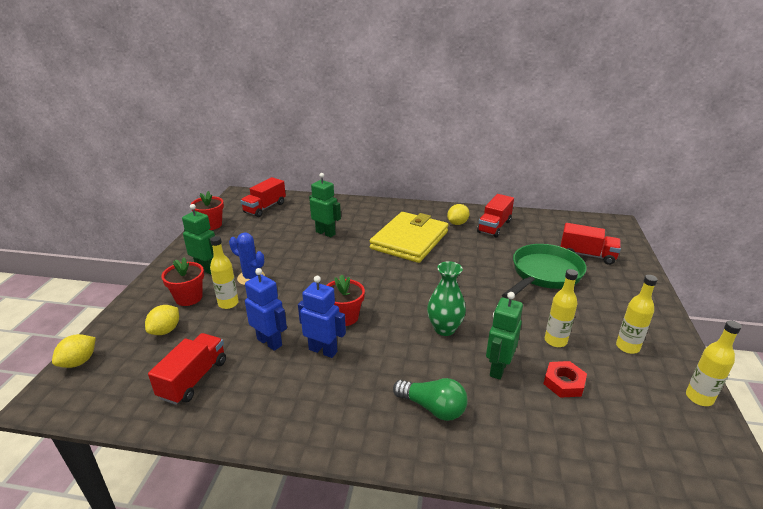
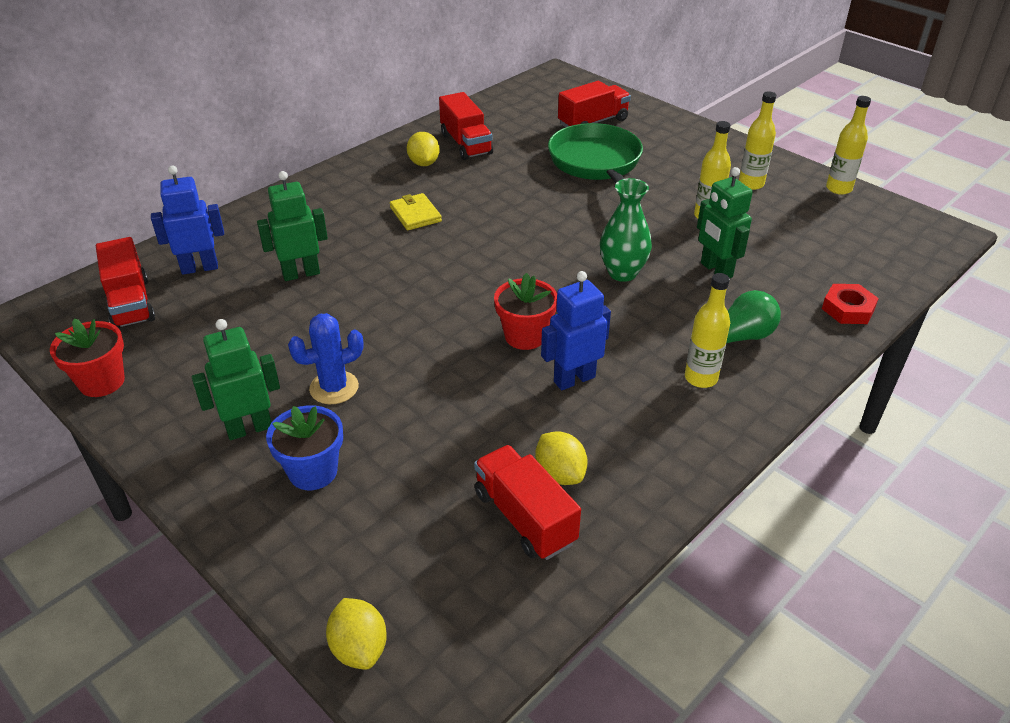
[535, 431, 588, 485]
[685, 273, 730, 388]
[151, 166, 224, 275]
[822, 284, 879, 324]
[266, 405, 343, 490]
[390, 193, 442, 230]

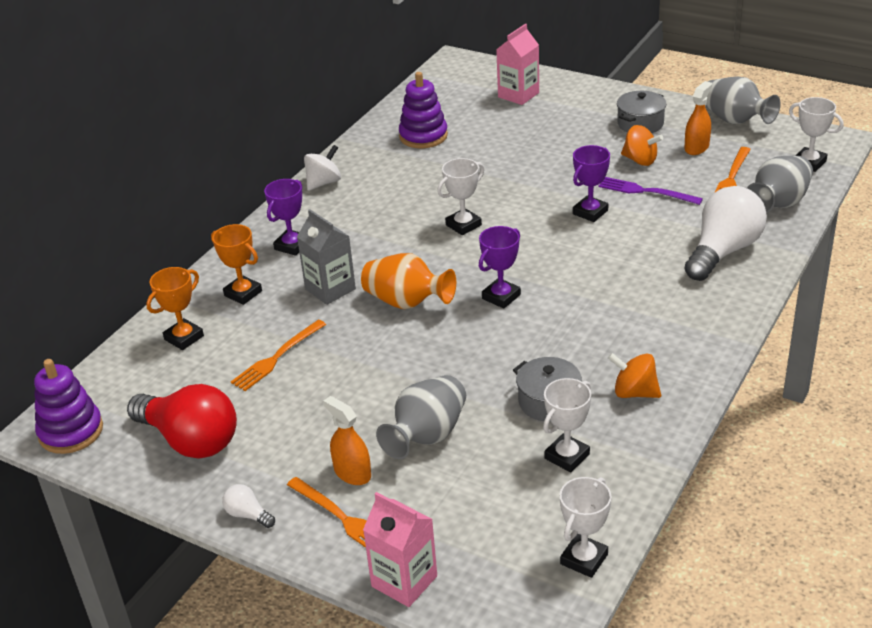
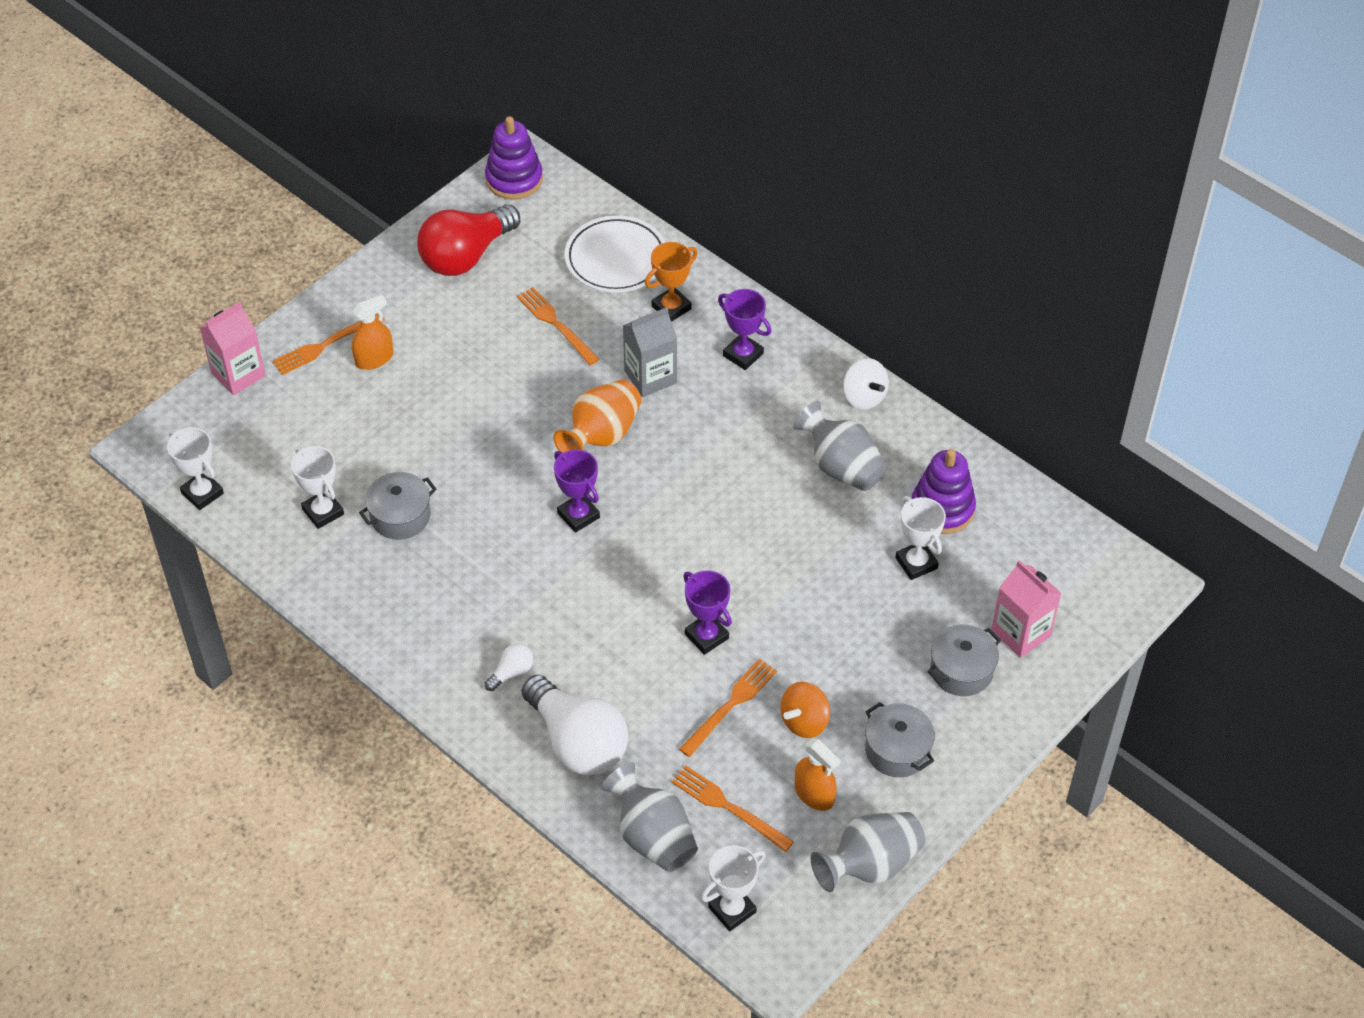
[608, 353, 661, 398] (first image)
[927, 624, 1001, 696]
[485, 643, 533, 691]
[793, 401, 887, 491]
[895, 496, 946, 580]
[565, 215, 666, 293]
[679, 659, 777, 757]

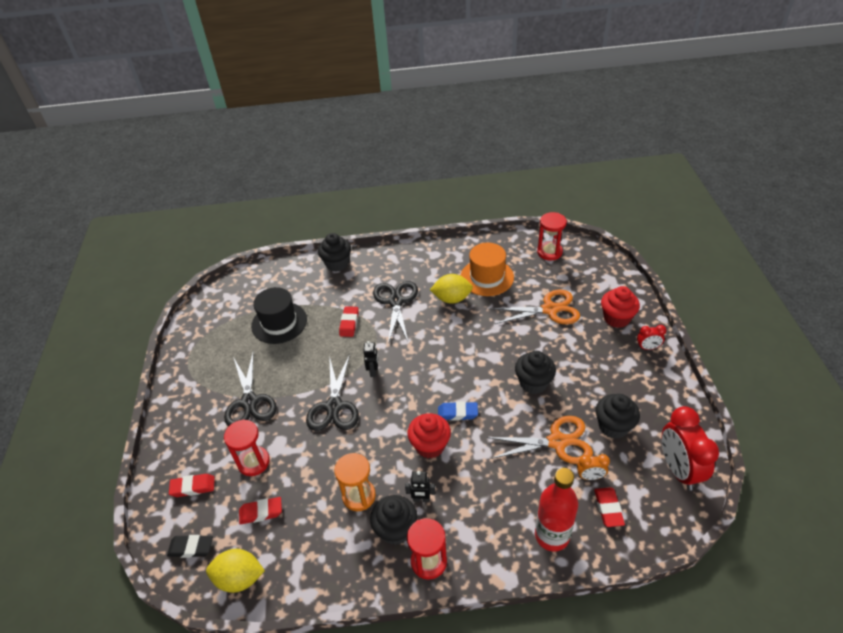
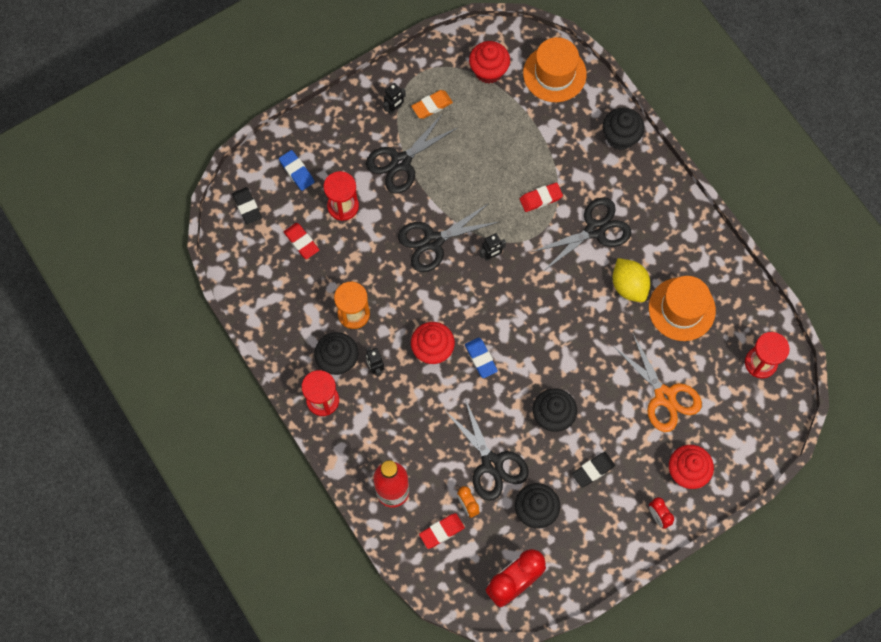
[206, 549, 265, 593] (first image)
[251, 287, 307, 344] (first image)
[383, 83, 406, 115]
[411, 90, 453, 119]
[469, 41, 510, 84]
[523, 37, 587, 102]
[572, 452, 615, 488]
[279, 150, 315, 191]
[444, 399, 529, 501]

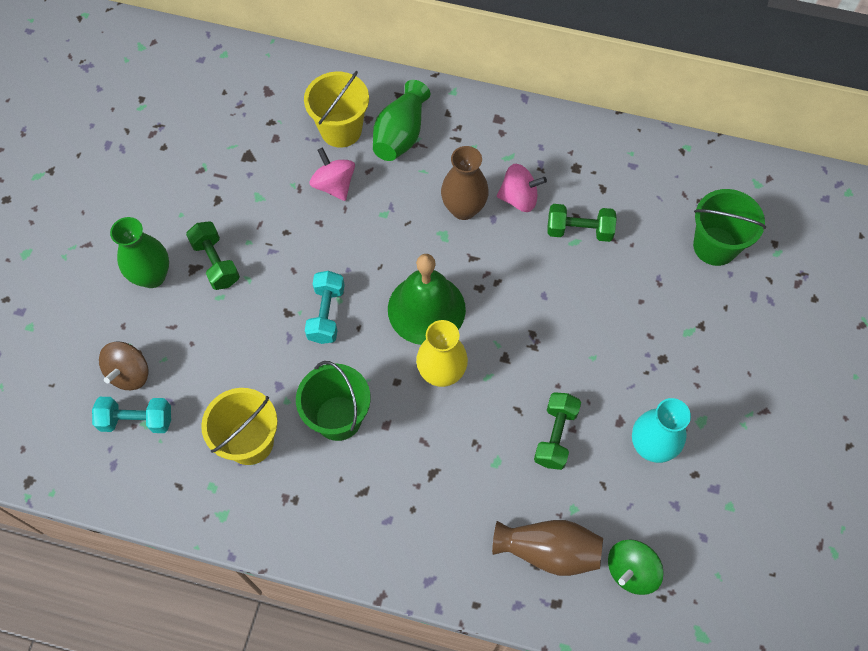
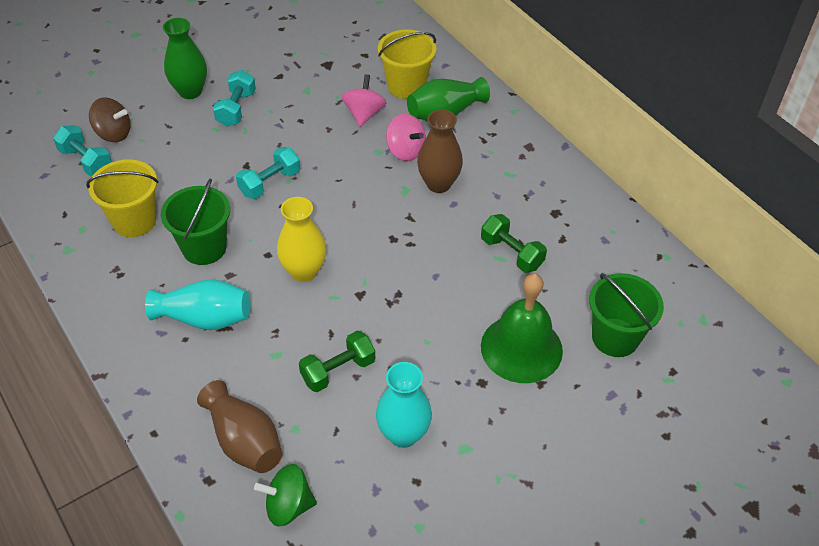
[145, 279, 251, 330]
[481, 273, 563, 383]
[386, 114, 426, 161]
[213, 70, 256, 127]
[89, 97, 131, 142]

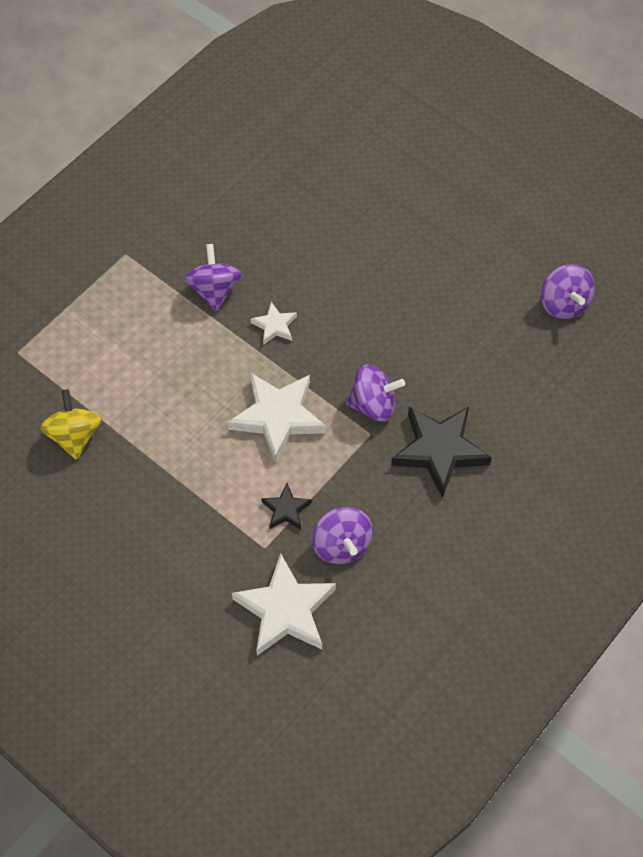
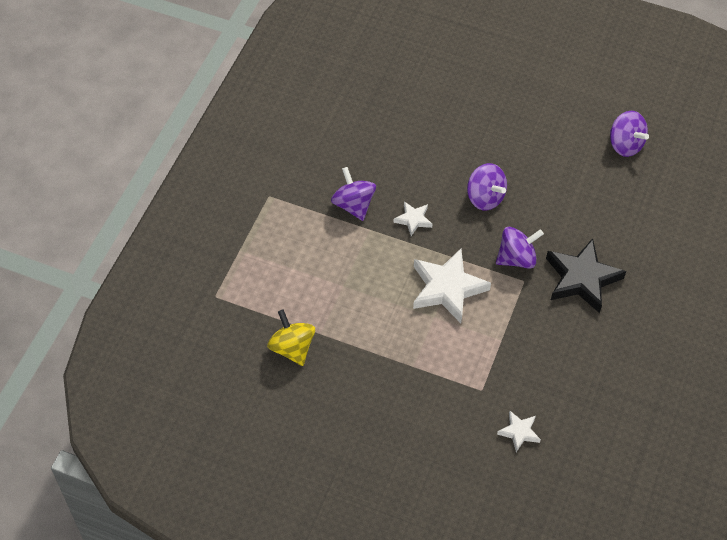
[261, 483, 312, 530] (first image)
[467, 163, 507, 210]
[497, 411, 541, 452]

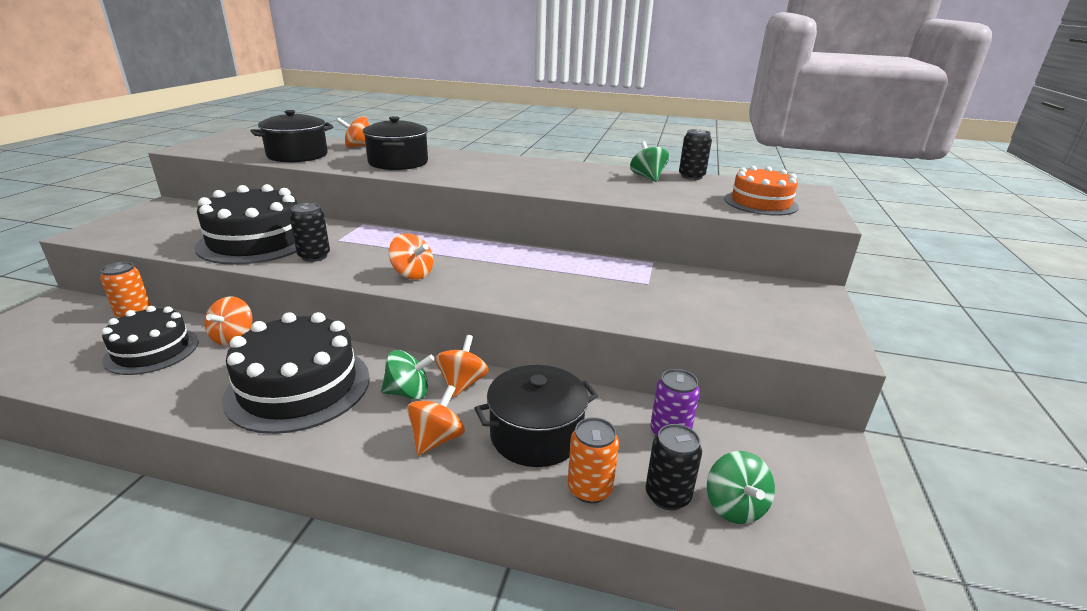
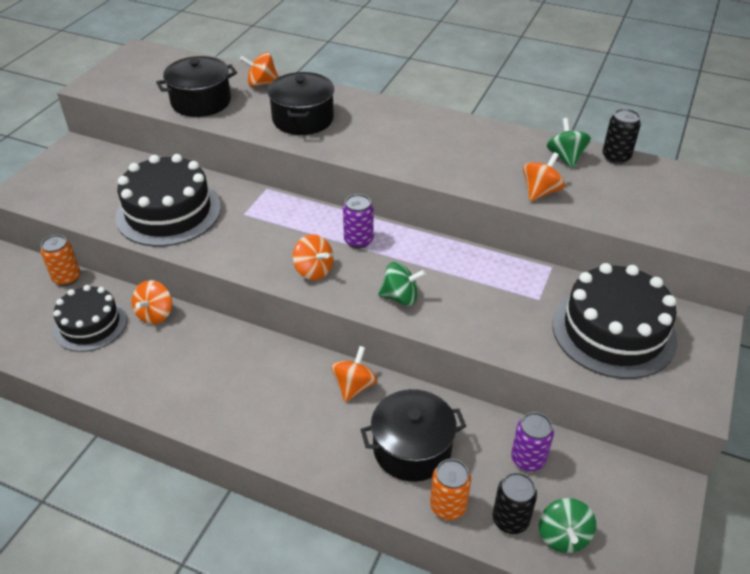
[290, 203, 330, 262] (first image)
[724, 166, 799, 216] (first image)
[343, 194, 374, 249]
[552, 263, 677, 379]
[378, 262, 426, 306]
[523, 152, 565, 201]

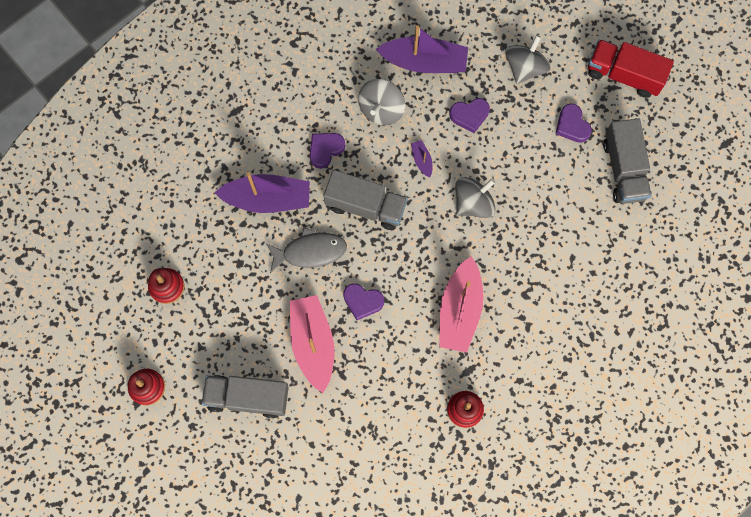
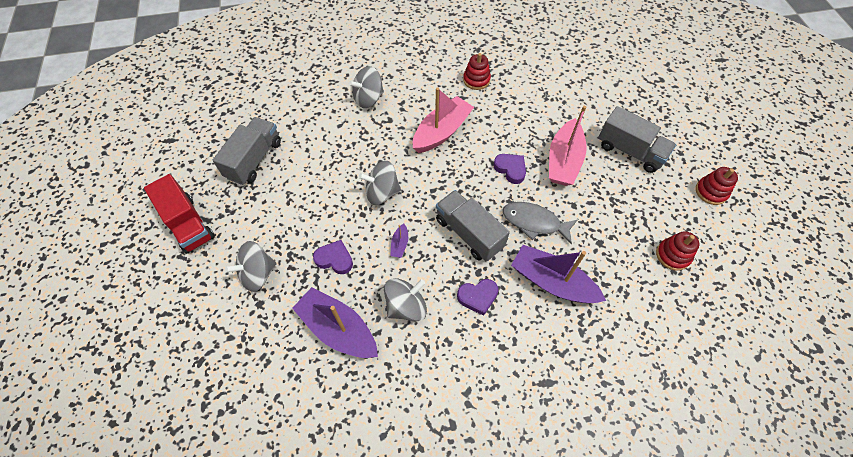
[556, 104, 592, 143] (first image)
[349, 66, 384, 108]

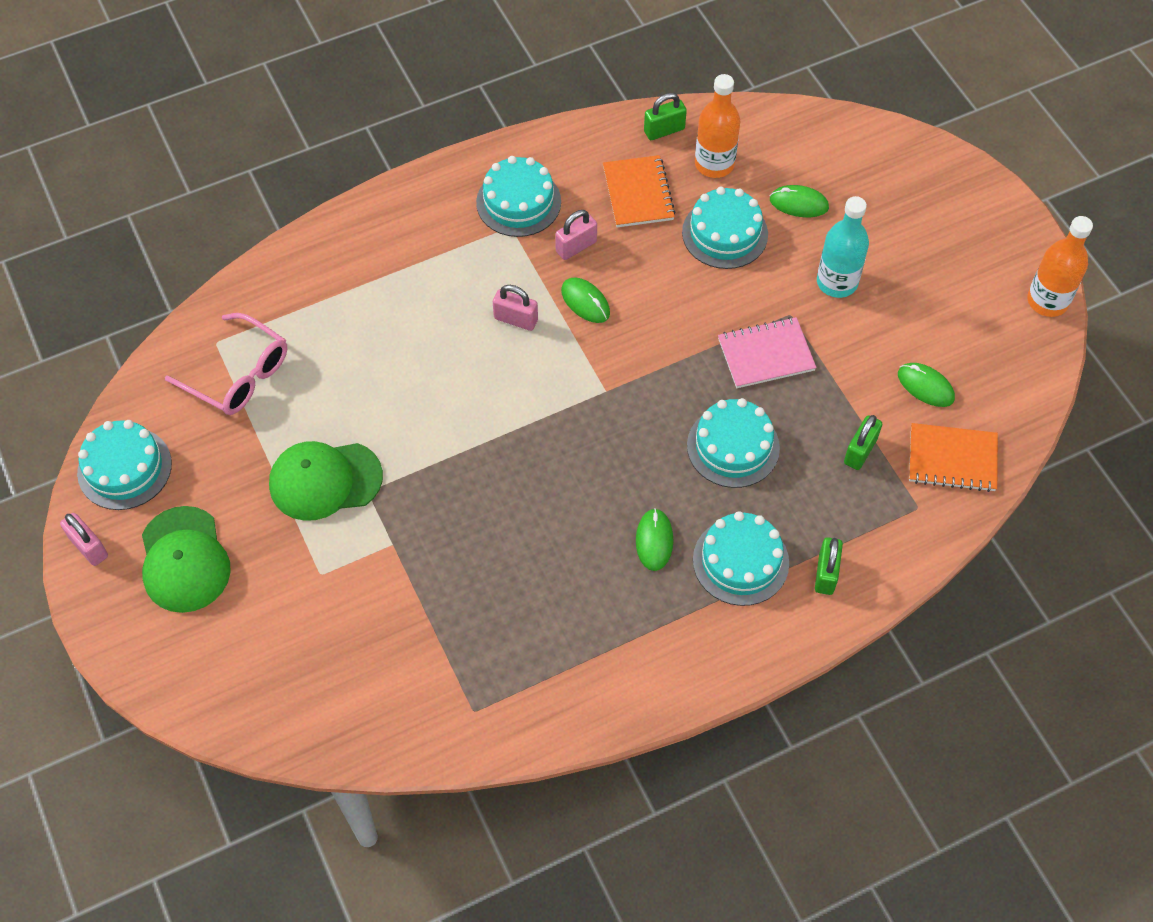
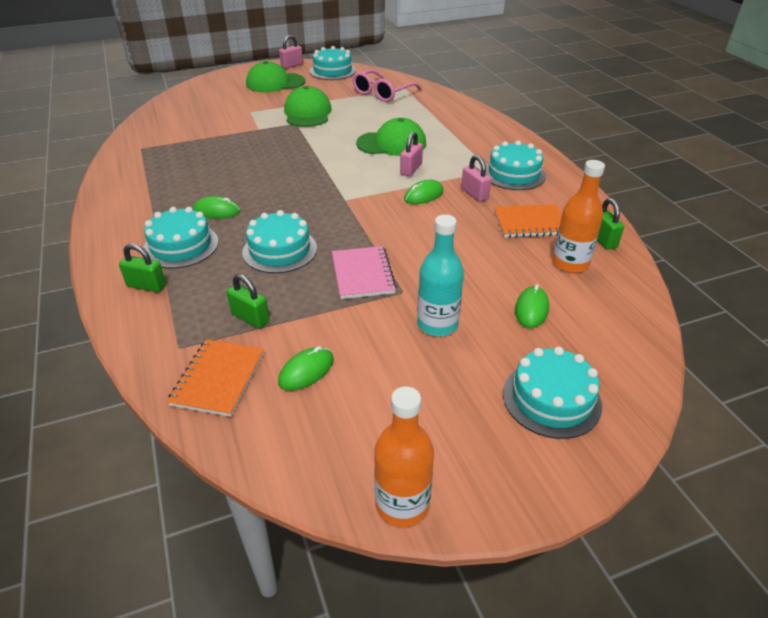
[356, 118, 426, 156]
[503, 346, 602, 439]

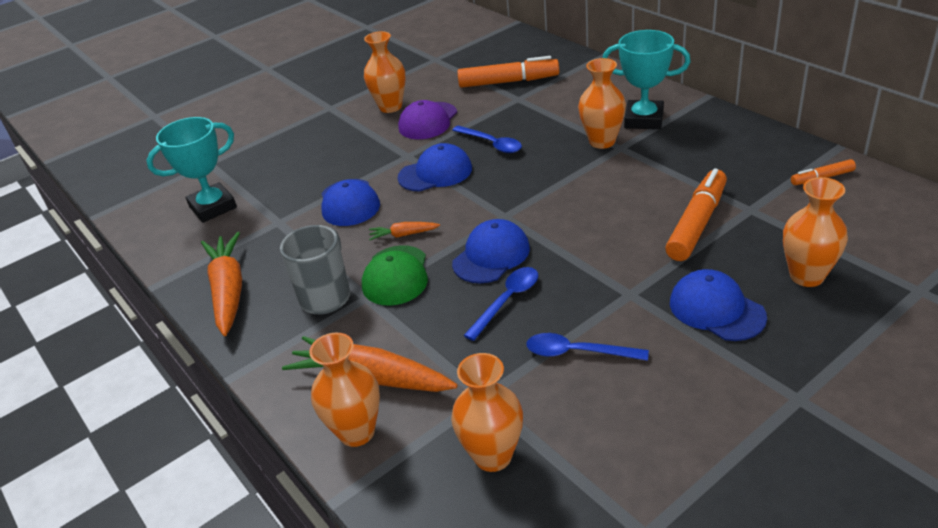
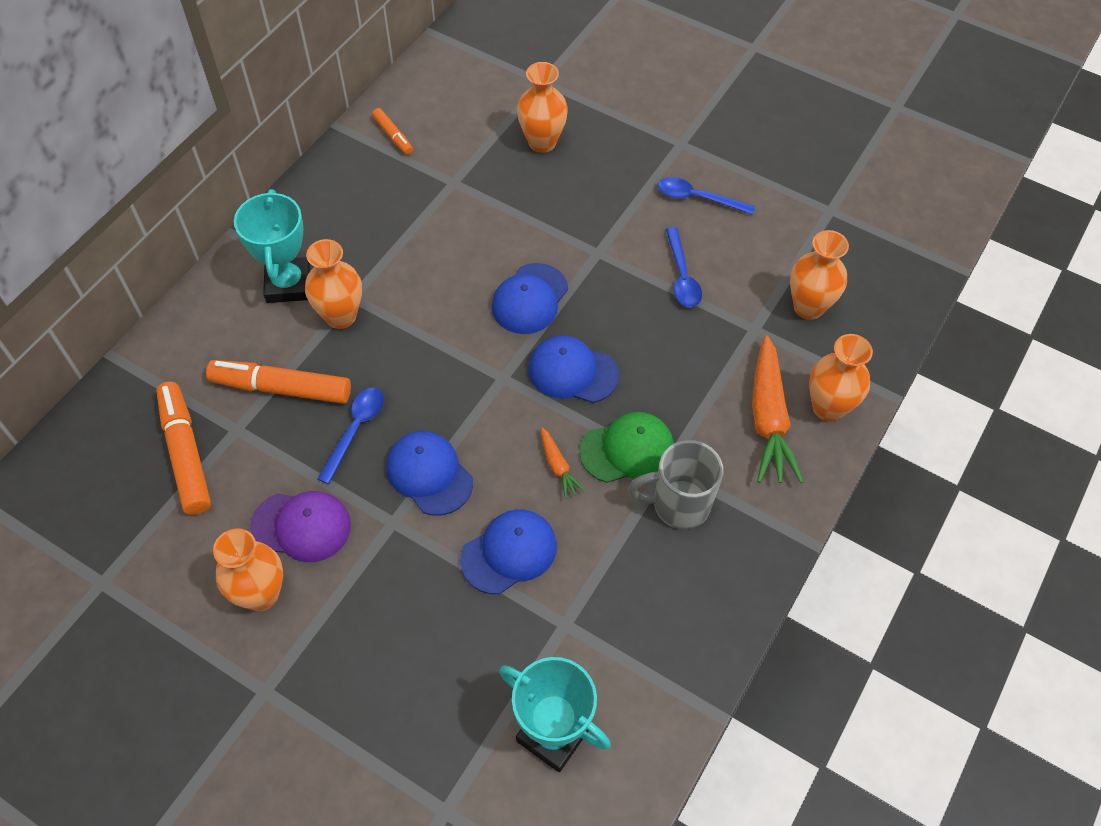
[201, 232, 242, 336] (first image)
[658, 177, 756, 215]
[206, 360, 351, 404]
[492, 263, 568, 334]

